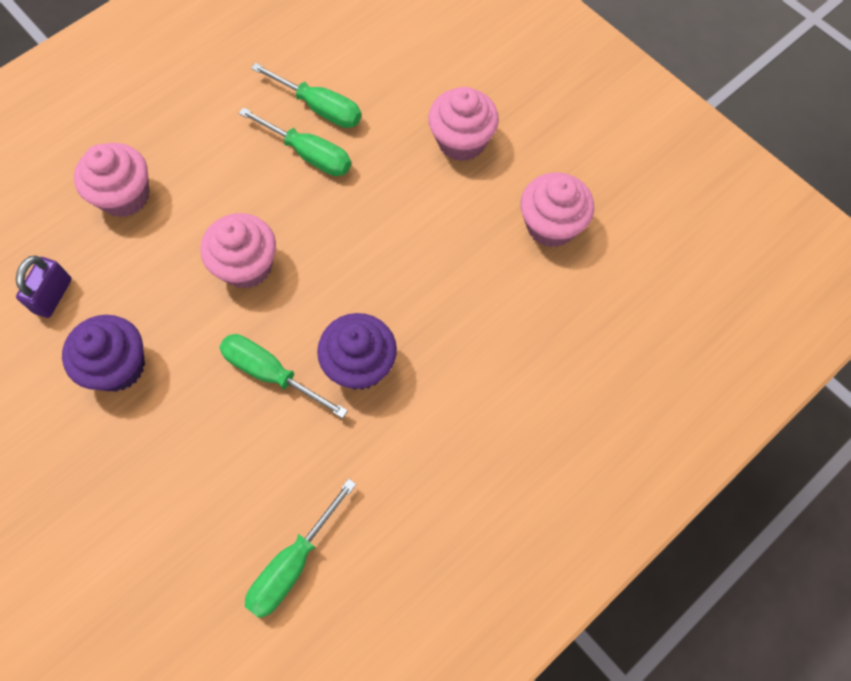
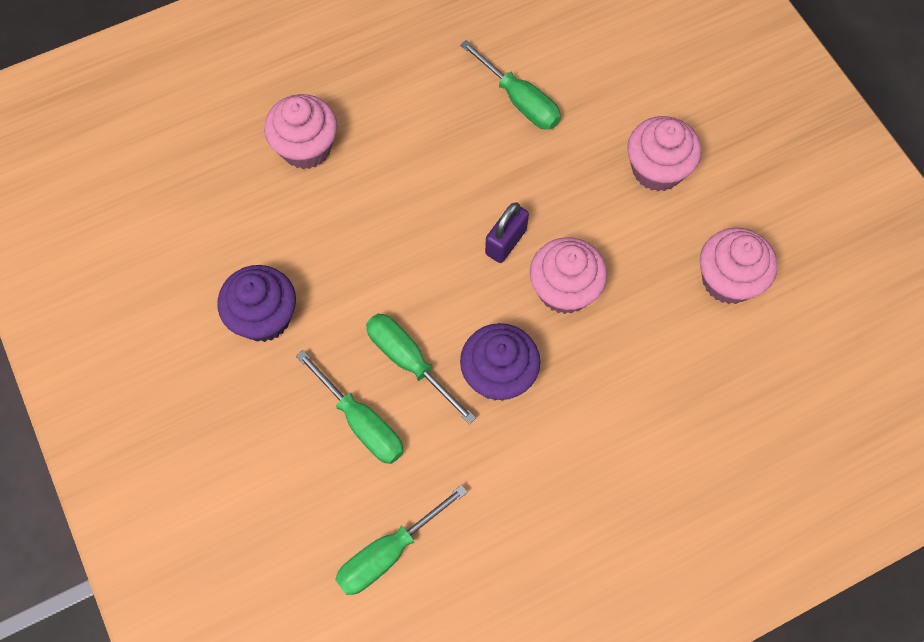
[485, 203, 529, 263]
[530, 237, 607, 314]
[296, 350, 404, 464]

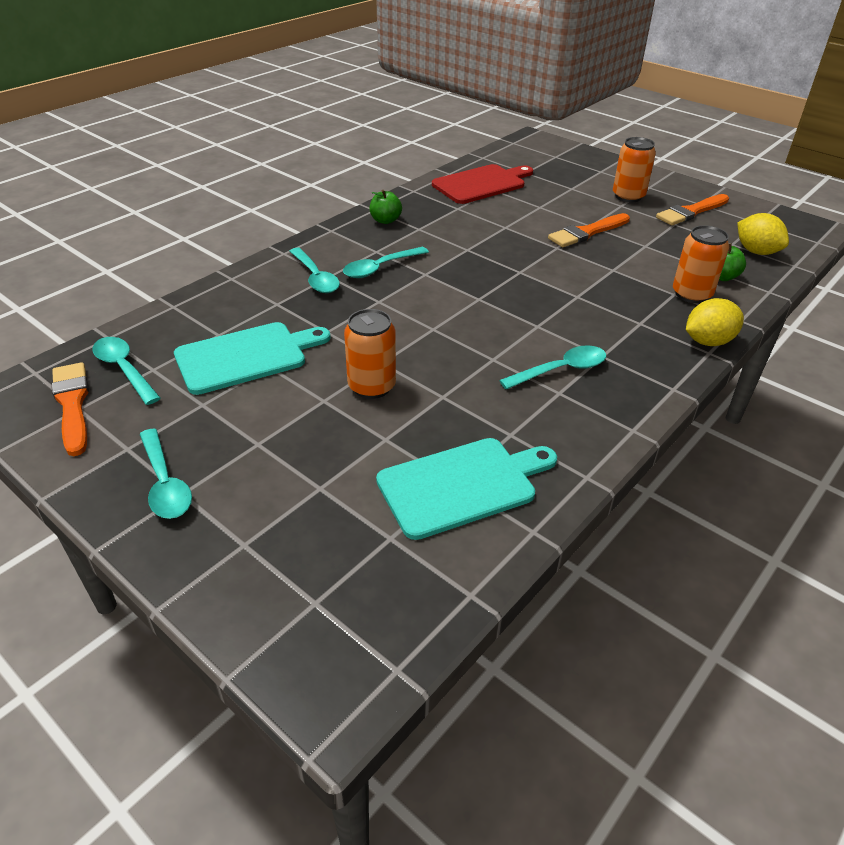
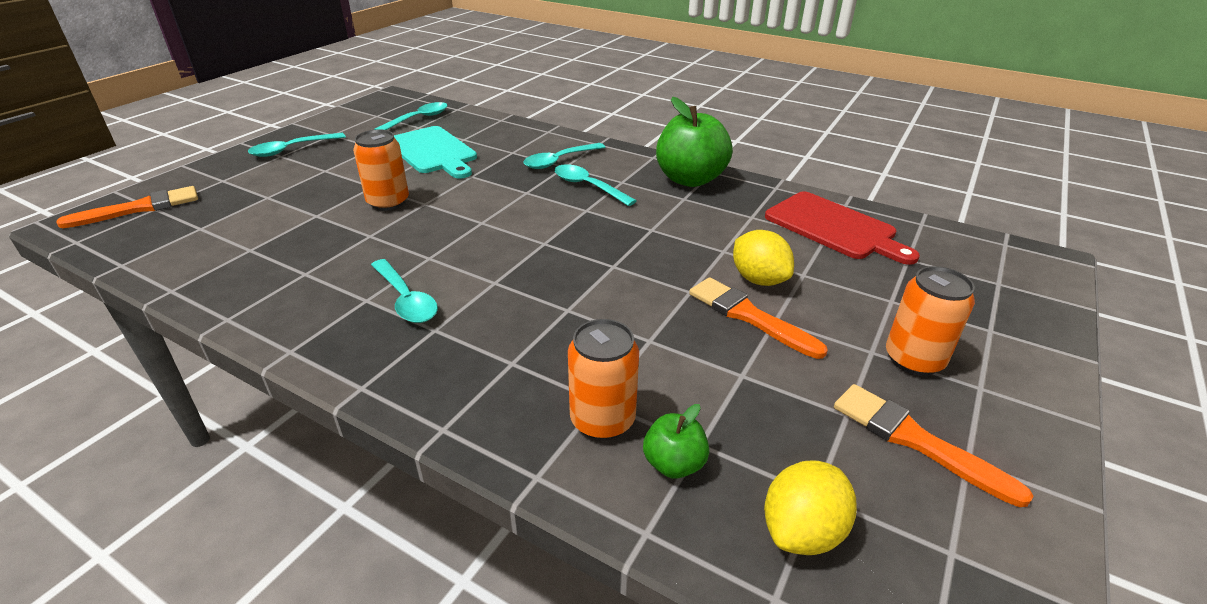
[376, 438, 557, 540] (first image)
[56, 186, 198, 228]
[733, 230, 794, 286]
[656, 97, 733, 187]

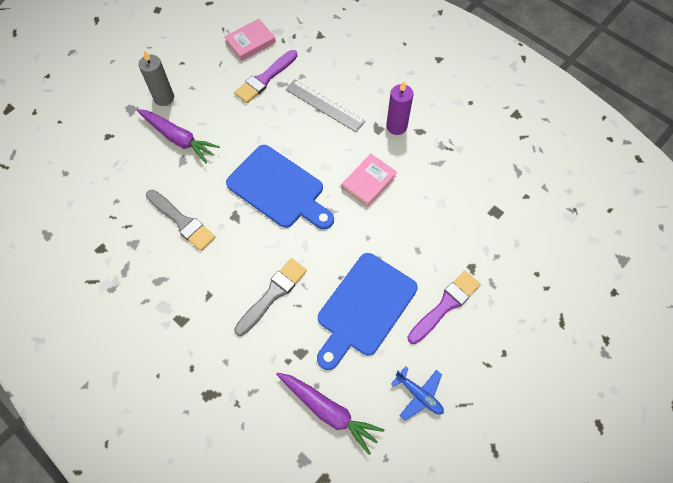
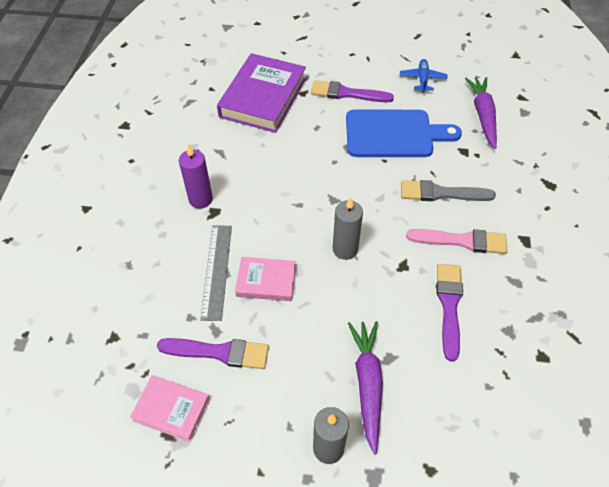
[217, 53, 306, 133]
[406, 229, 508, 254]
[235, 257, 296, 301]
[333, 197, 363, 260]
[436, 264, 463, 362]

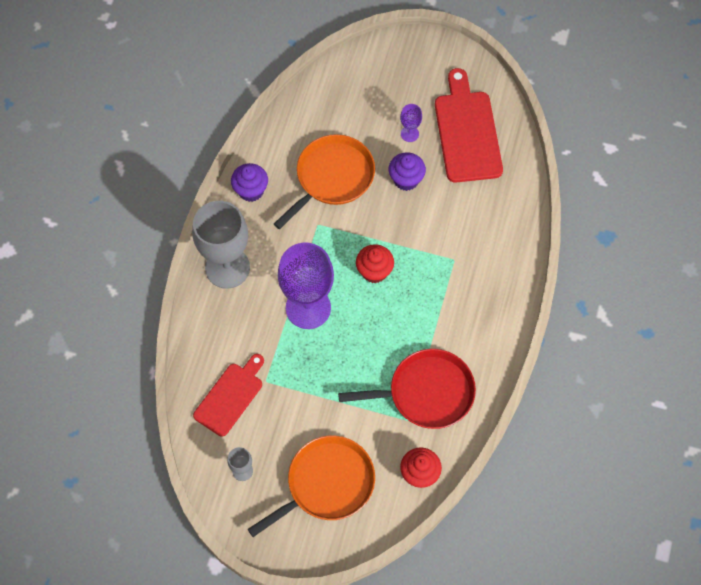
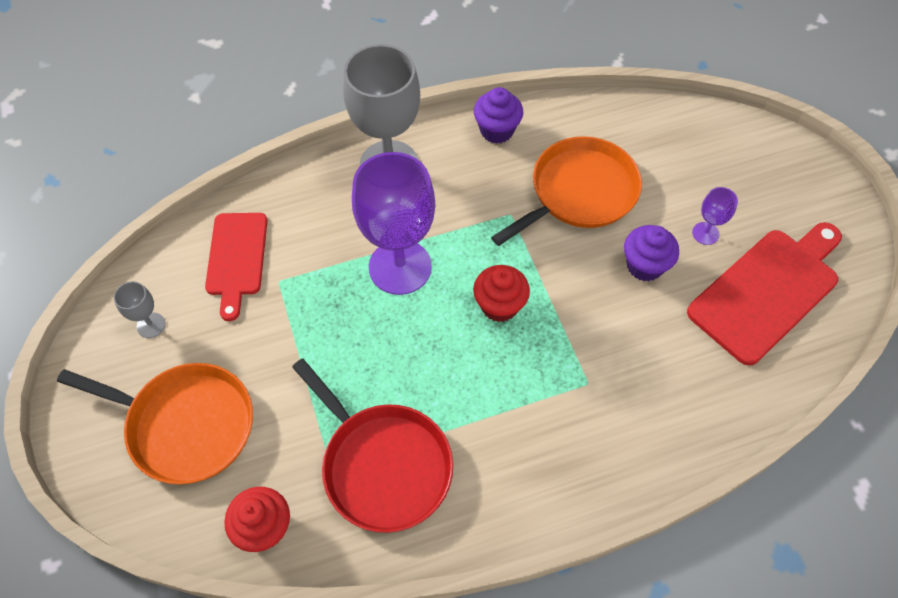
[205, 213, 267, 321]
[491, 136, 642, 246]

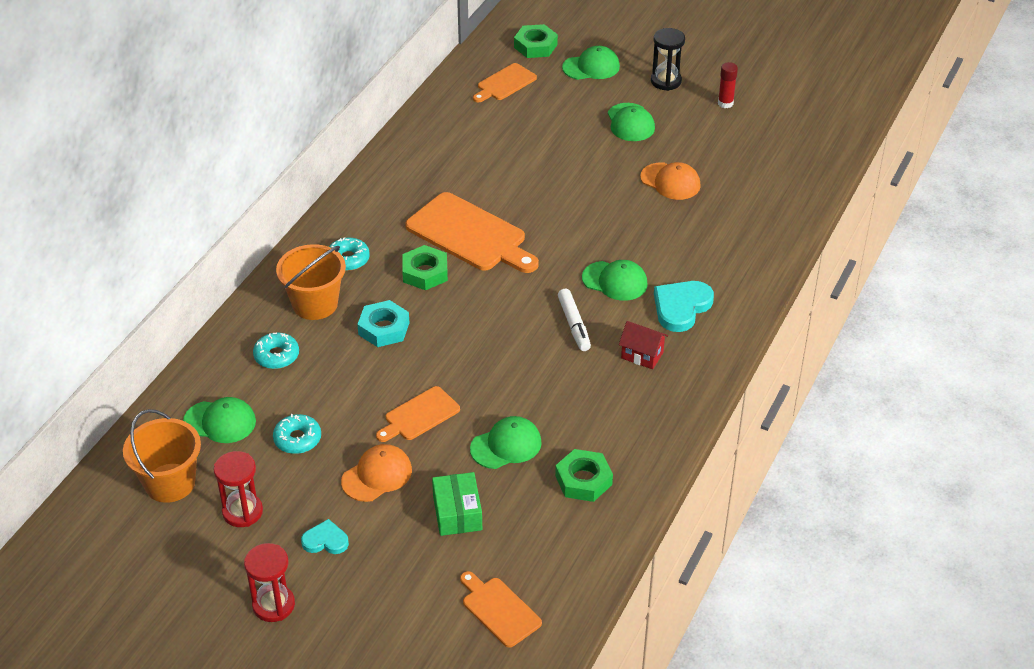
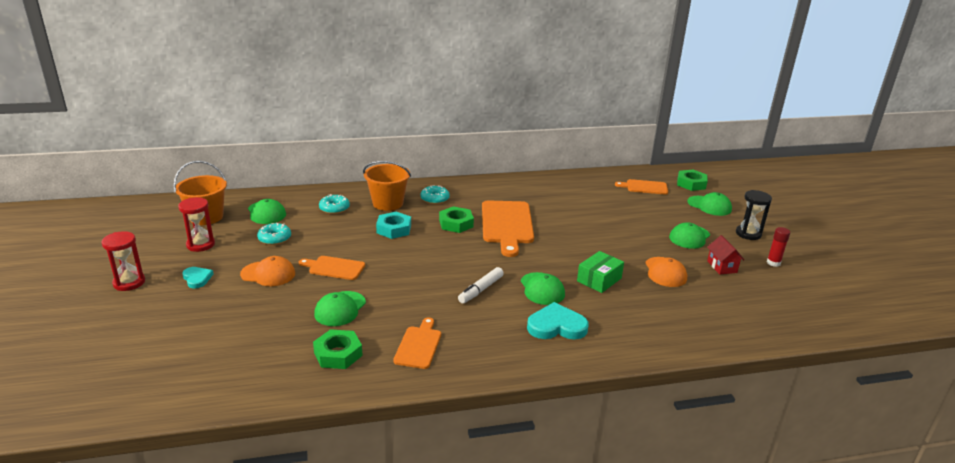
[577, 251, 624, 293]
[393, 317, 441, 369]
[707, 235, 744, 274]
[314, 291, 366, 326]

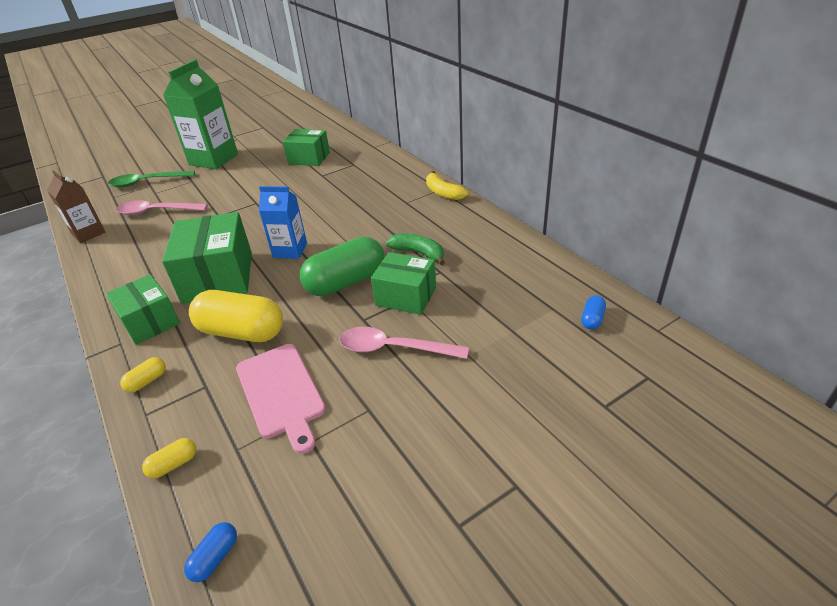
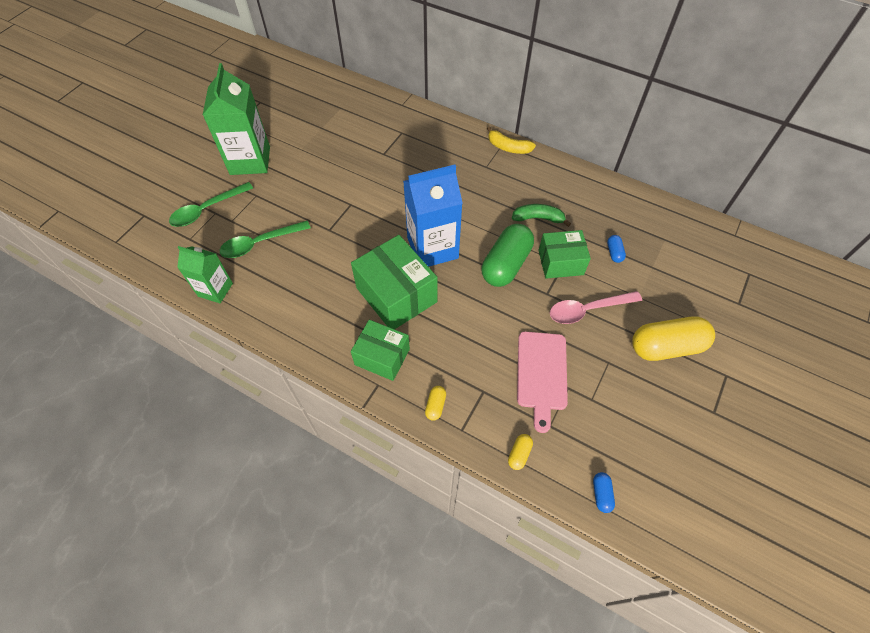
[283, 129, 330, 166] (first image)
[632, 316, 715, 361]
[607, 235, 626, 263]
[177, 246, 233, 303]
[220, 221, 311, 258]
[517, 332, 568, 433]
[403, 165, 463, 267]

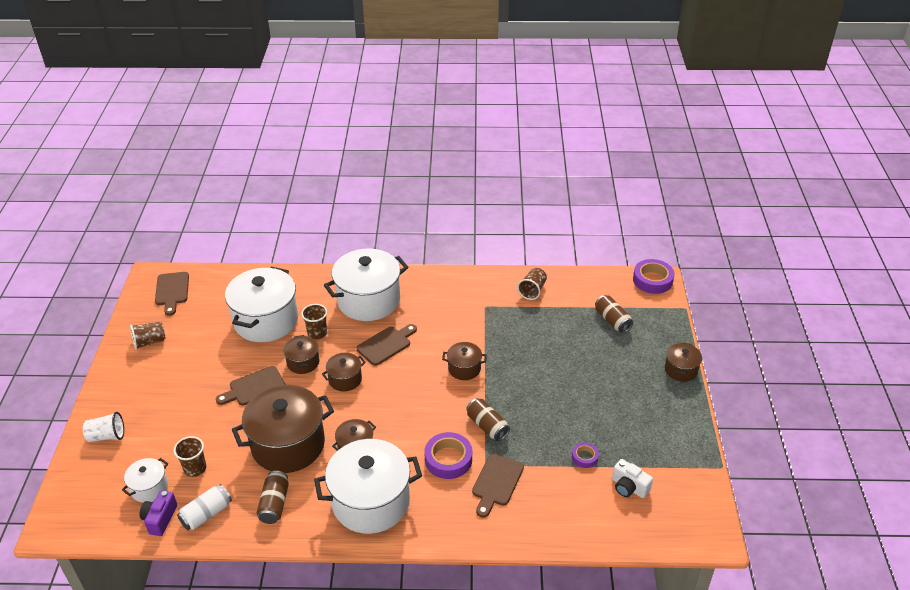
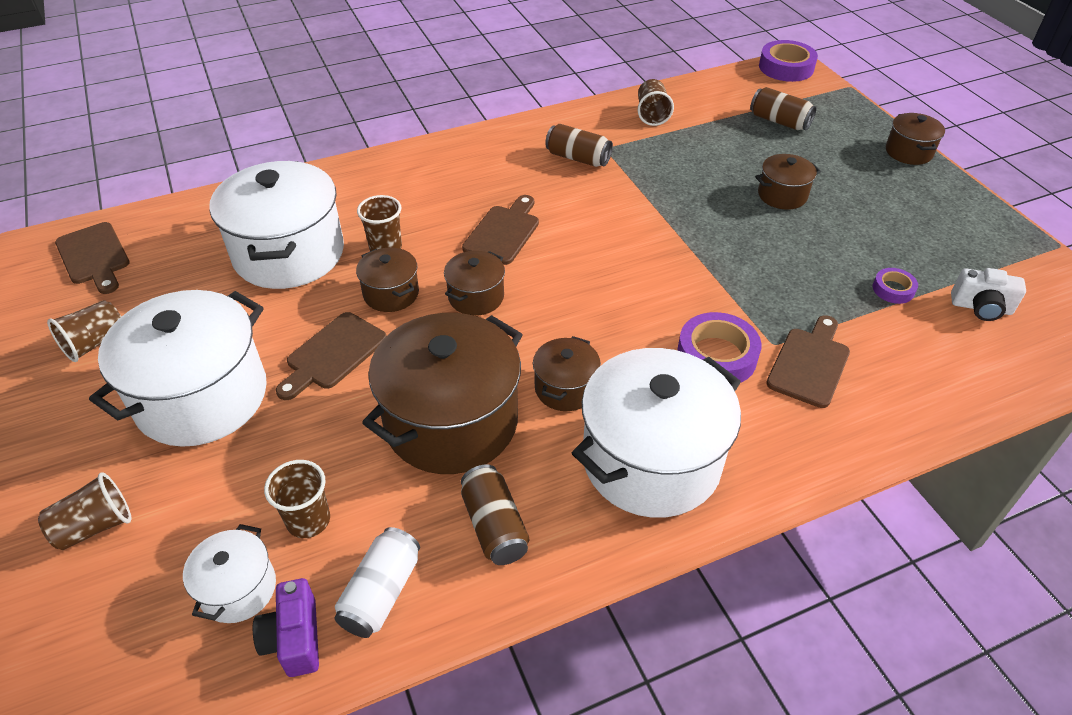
[89, 290, 267, 447]
[755, 154, 821, 210]
[545, 124, 613, 167]
[38, 472, 132, 550]
[766, 315, 850, 408]

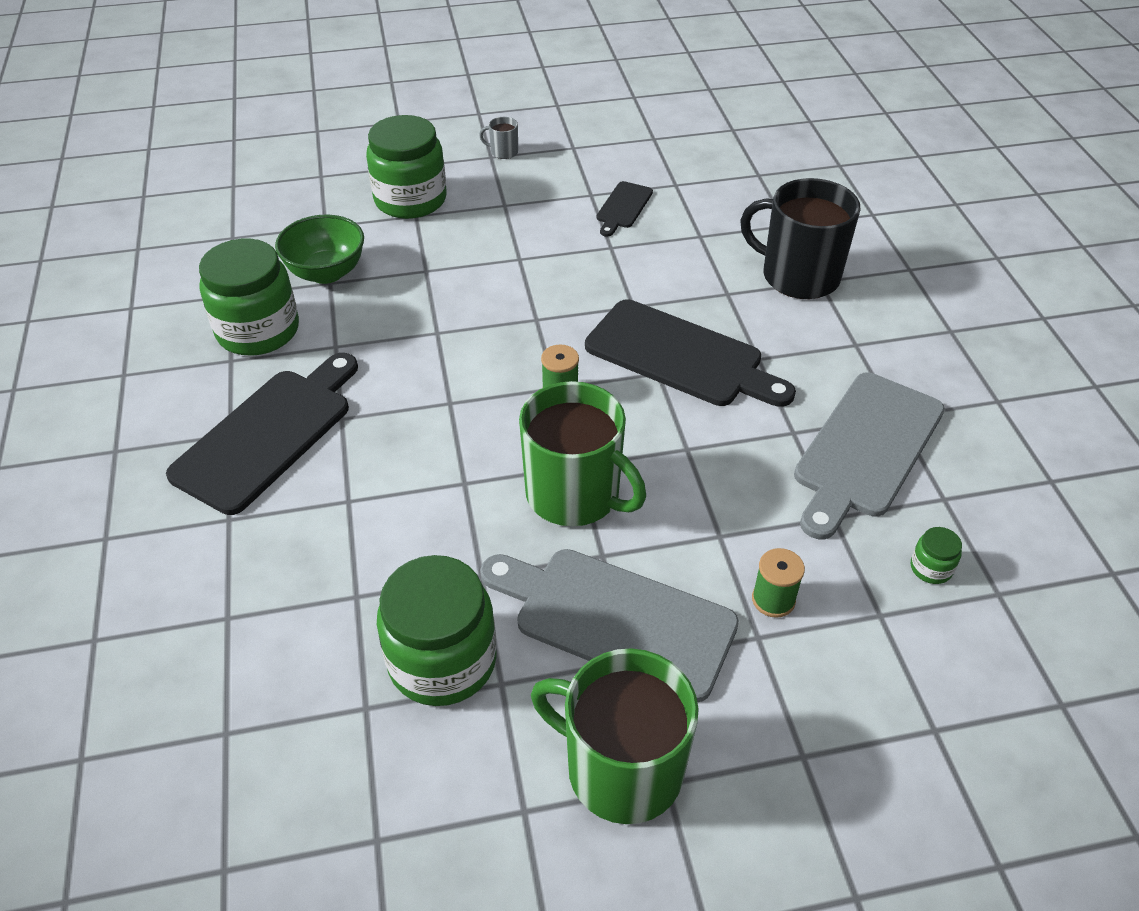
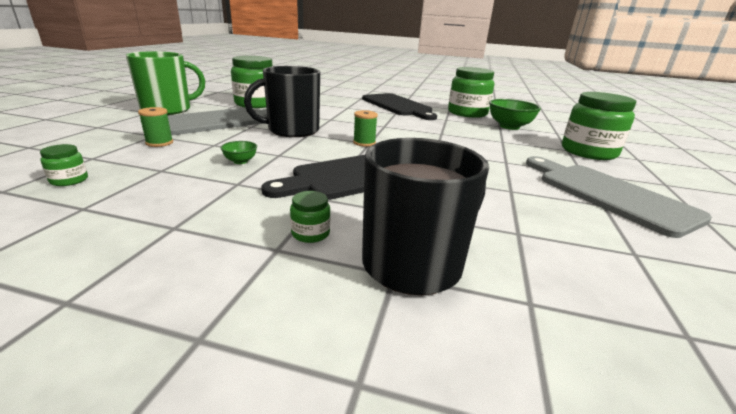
[479, 117, 518, 159] (first image)
[597, 181, 653, 237] (first image)
[220, 141, 257, 164]
[290, 191, 330, 243]
[526, 156, 712, 238]
[244, 66, 320, 137]

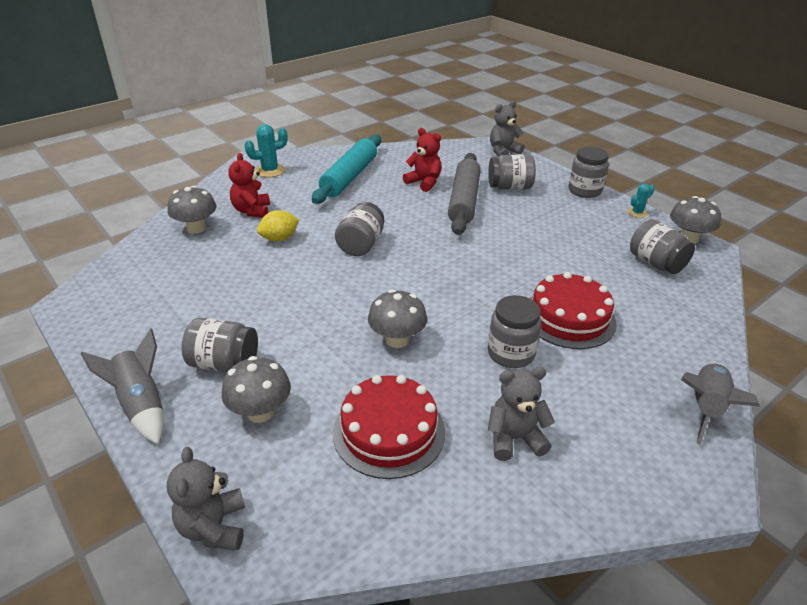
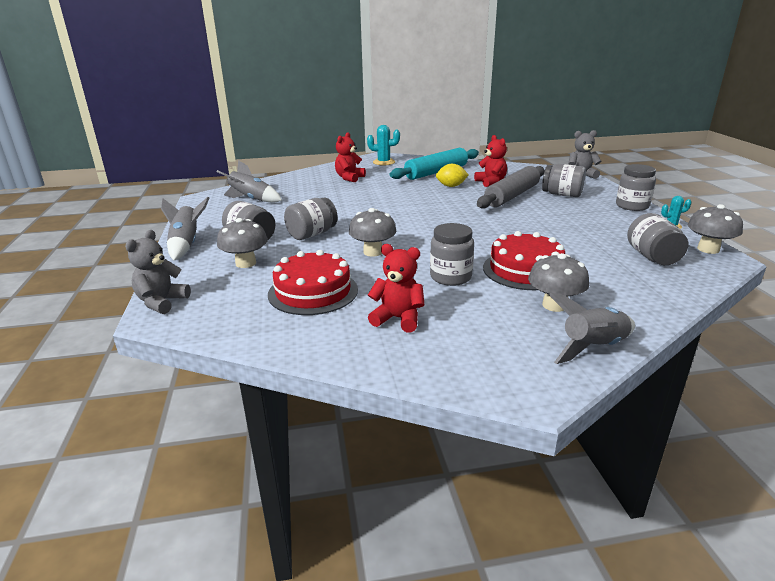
[217, 160, 282, 202]
[528, 253, 589, 312]
[436, 164, 469, 187]
[284, 198, 338, 240]
[368, 244, 425, 332]

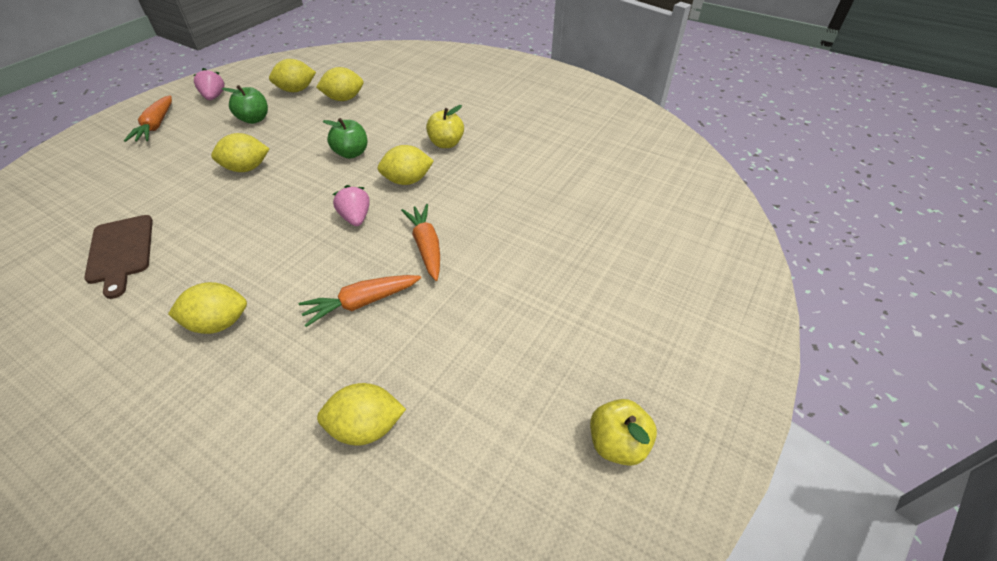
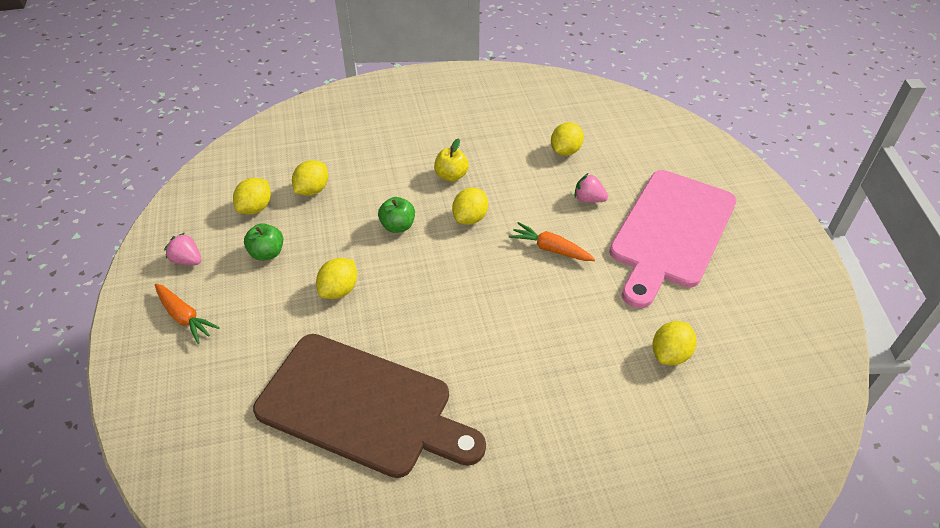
[299, 275, 421, 327] (first image)
[590, 399, 657, 466] (first image)
[609, 170, 737, 308]
[551, 122, 584, 156]
[574, 173, 608, 203]
[253, 334, 486, 478]

